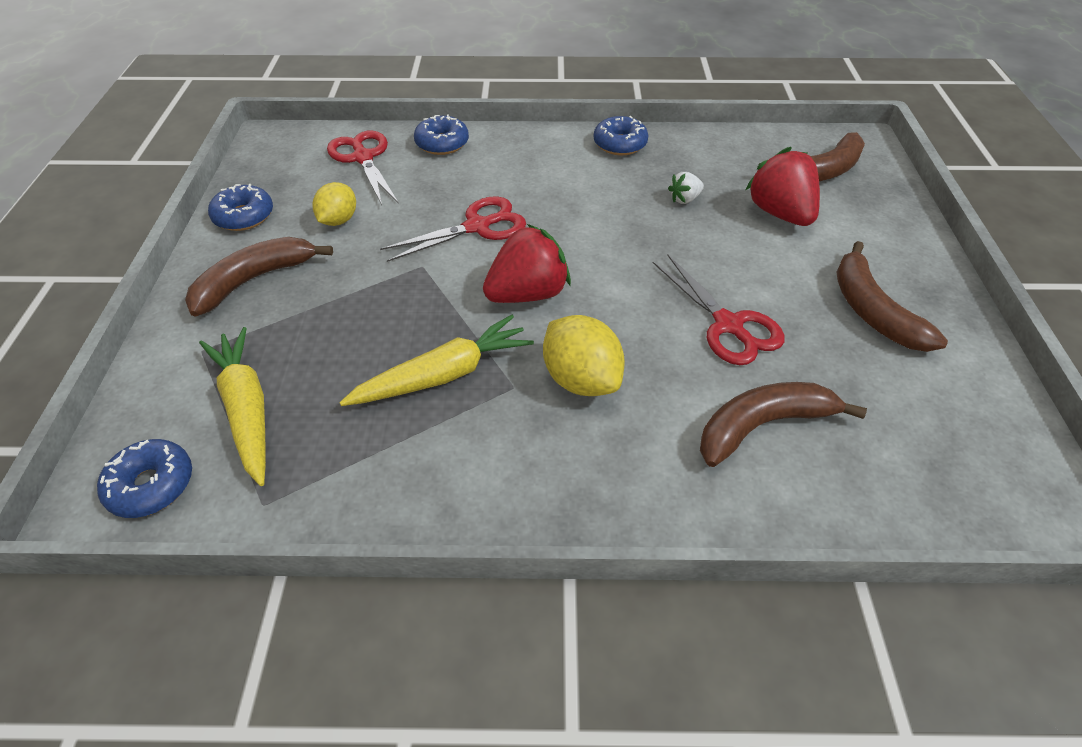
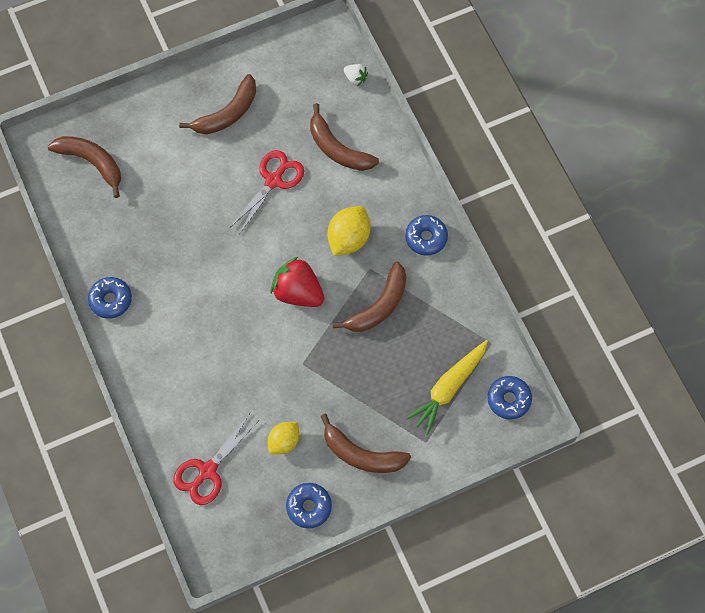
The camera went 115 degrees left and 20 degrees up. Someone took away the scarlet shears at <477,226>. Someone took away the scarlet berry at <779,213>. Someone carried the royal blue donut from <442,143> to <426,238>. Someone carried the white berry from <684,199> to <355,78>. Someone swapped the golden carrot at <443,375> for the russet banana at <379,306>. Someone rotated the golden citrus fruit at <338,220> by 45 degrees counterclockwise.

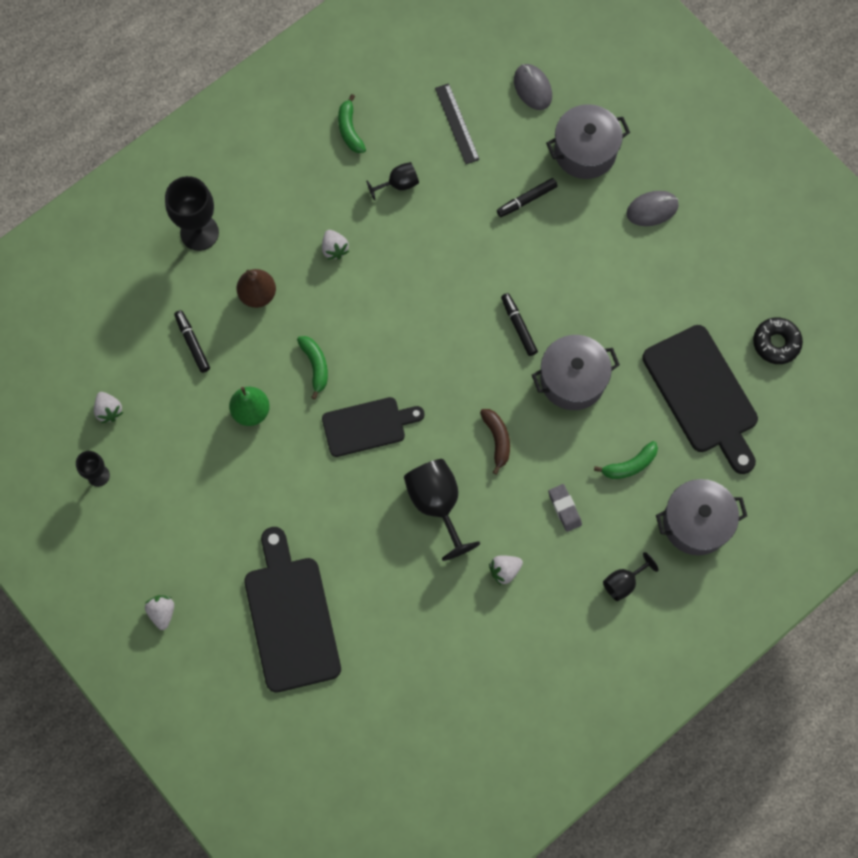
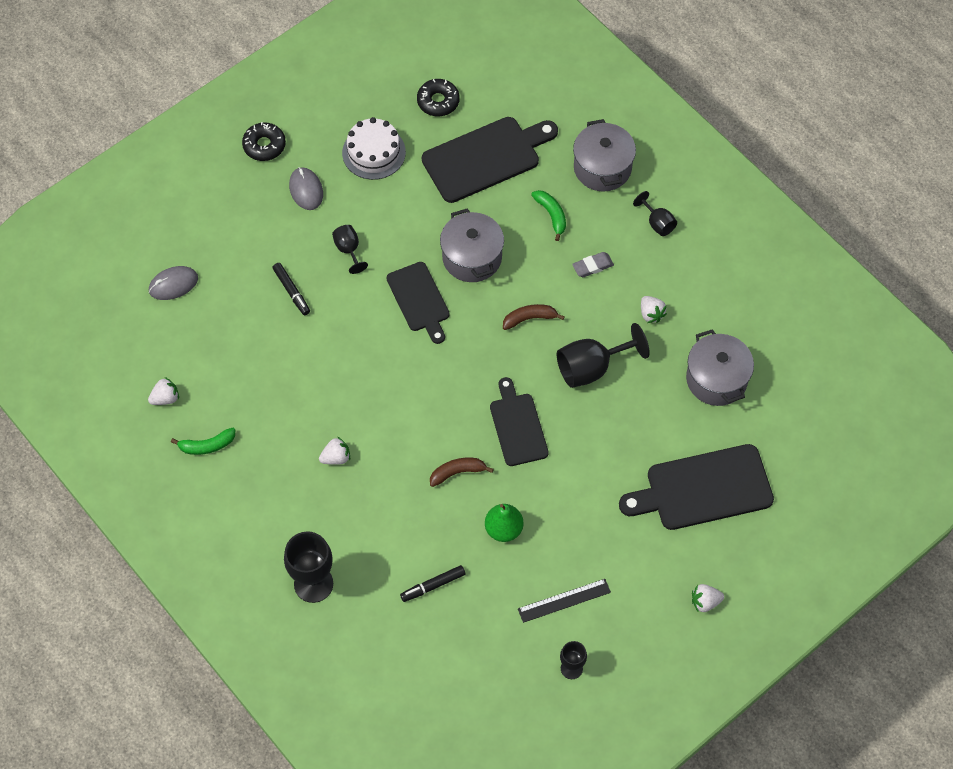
The camera went 90 degrees left and 10 degrees down. Someone took away the russet toy pear at <257,294>. Someone put down the ebony donut at <264,145>. Someone put down the white gateau at <374,152>. Someone carried the white berry from <109,410> to <165,398>. Someone carried the ebony wine glass from <398,184> to <348,250>. Someone carried the ebony straightedge from <457,123> to <564,600>. Someone carried the ash-grey pot from <585,151> to <716,379>. Someone swapped the ebony marker pen at <518,326> for the ebony bread board at <419,300>. Someone repainted the leaf-green banana at <315,366>, which became the russet banana at <457,472>.

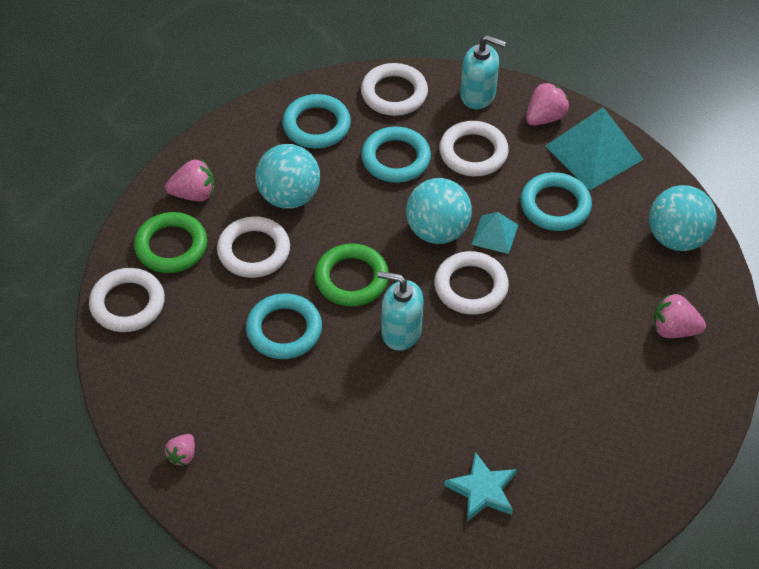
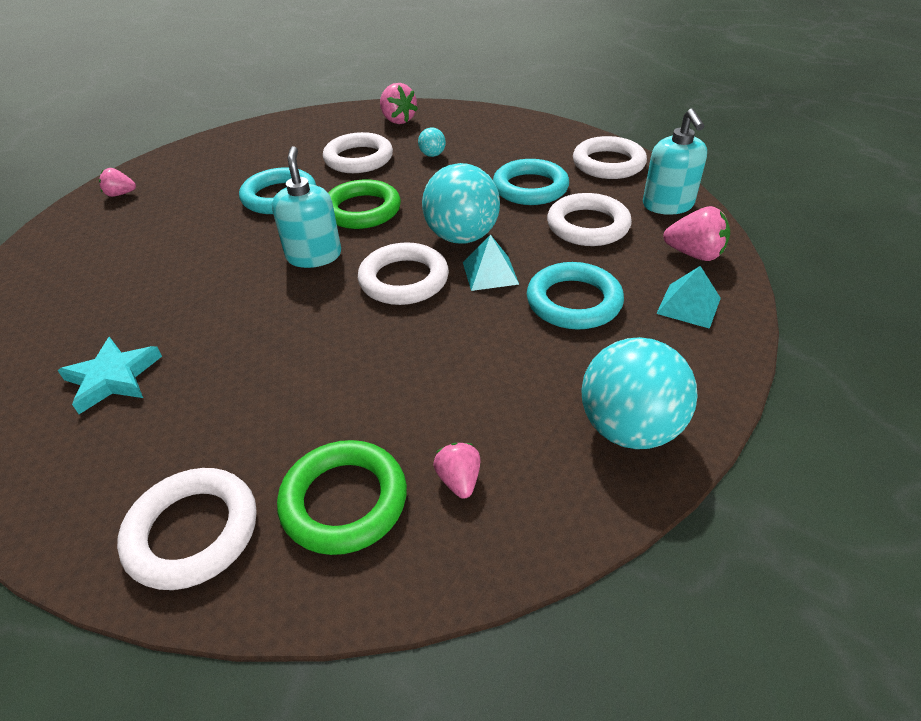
The camera went 65 degrees right and 10 degrees down. Someone took away the aqua torus at <316,125>. Someone carried the white torus from <127,303> to <193,532>. Someone carried the leaf-green torus from <171,246> to <344,501>. Someone scaled the aqua play ball at <289,196> by 0.44. Someone scaled the aqua pyramid at <594,152> by 0.53. Someone scaled the rosy berry at <673,329> by 0.64.

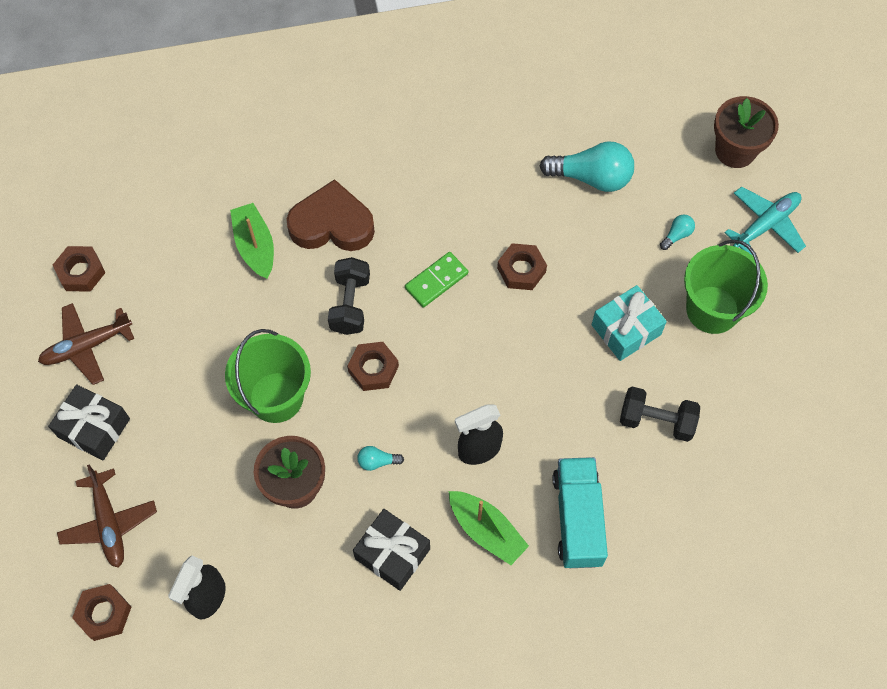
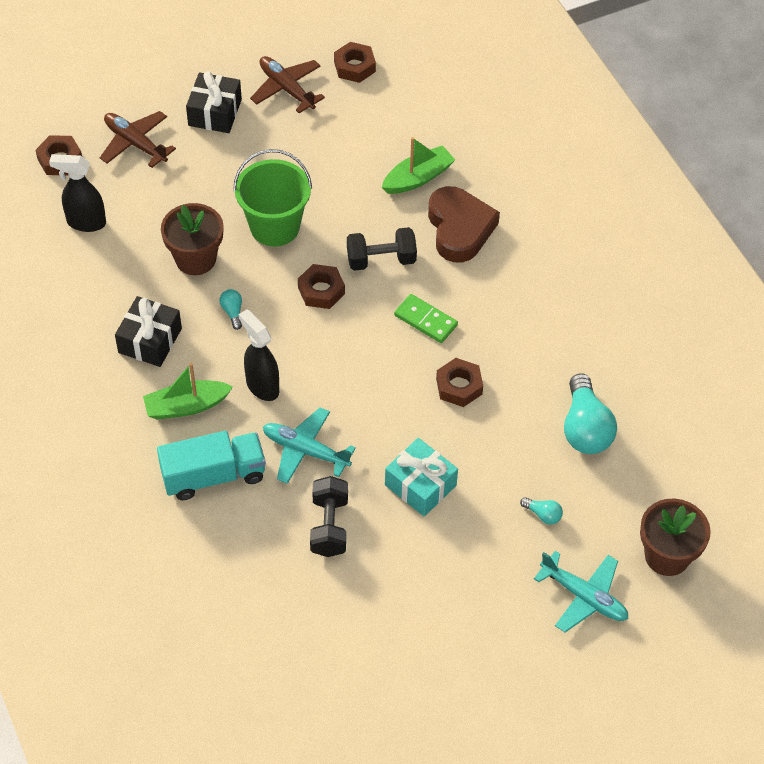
The camera went 75 degrees right and 10 degrees down. Someone took away the leaf-green pail at <712,309>. Someone put down the aqua plane at <305,450>. Someone rotated the russet plane at <109,523> by 75 degrees clockwise. Someone rotated the leaf-green boat at <486,530> by 45 degrees clockwise.

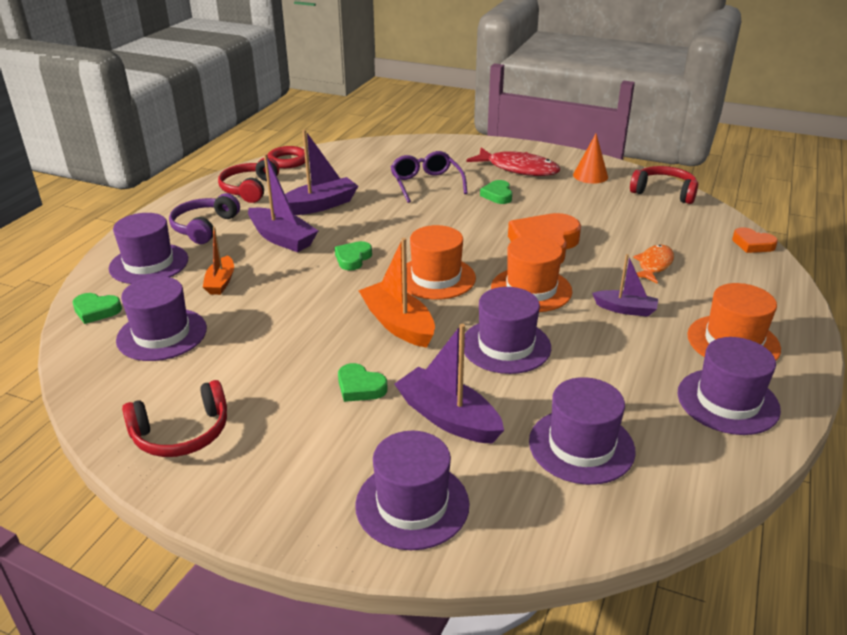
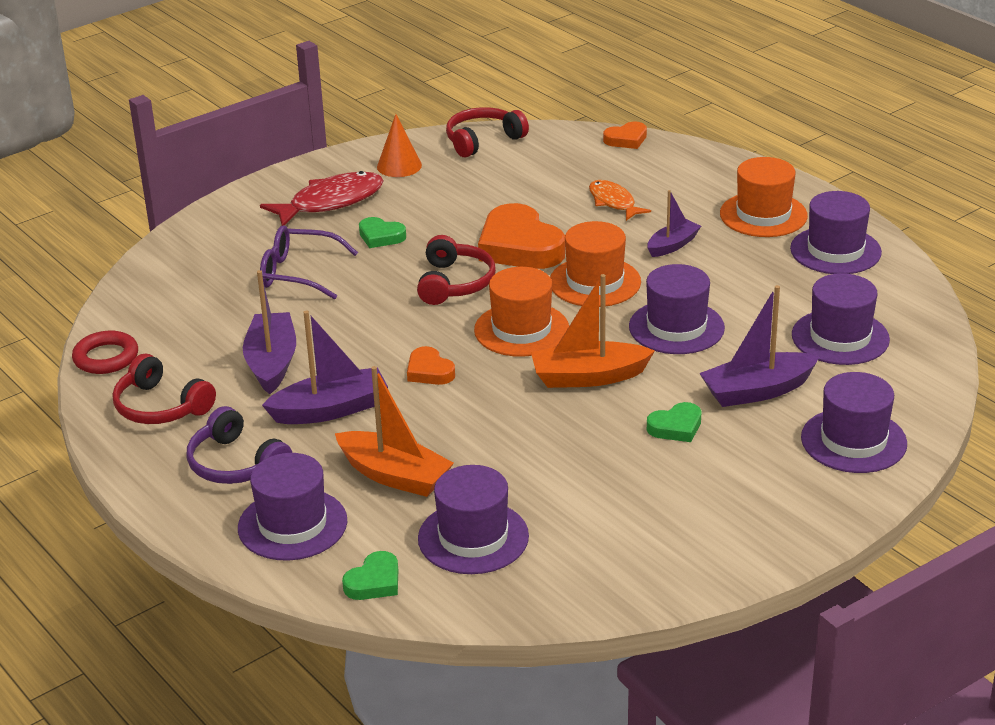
The camera went 60 degrees left and 0 degrees up. Someone carried the scarlet over-ear headphones from <182,433> to <455,283>. Someone repainted the leaf-green love heart at <353,258>, which became the orange-coloured love heart at <429,371>. Someone scaled the orange-coloured boat at <221,282> by 1.62.

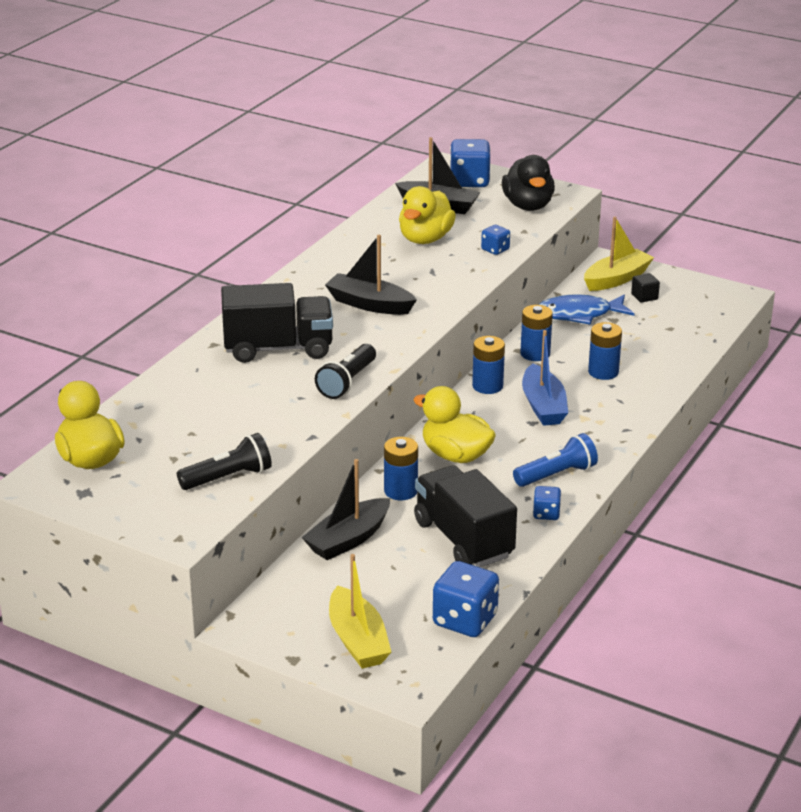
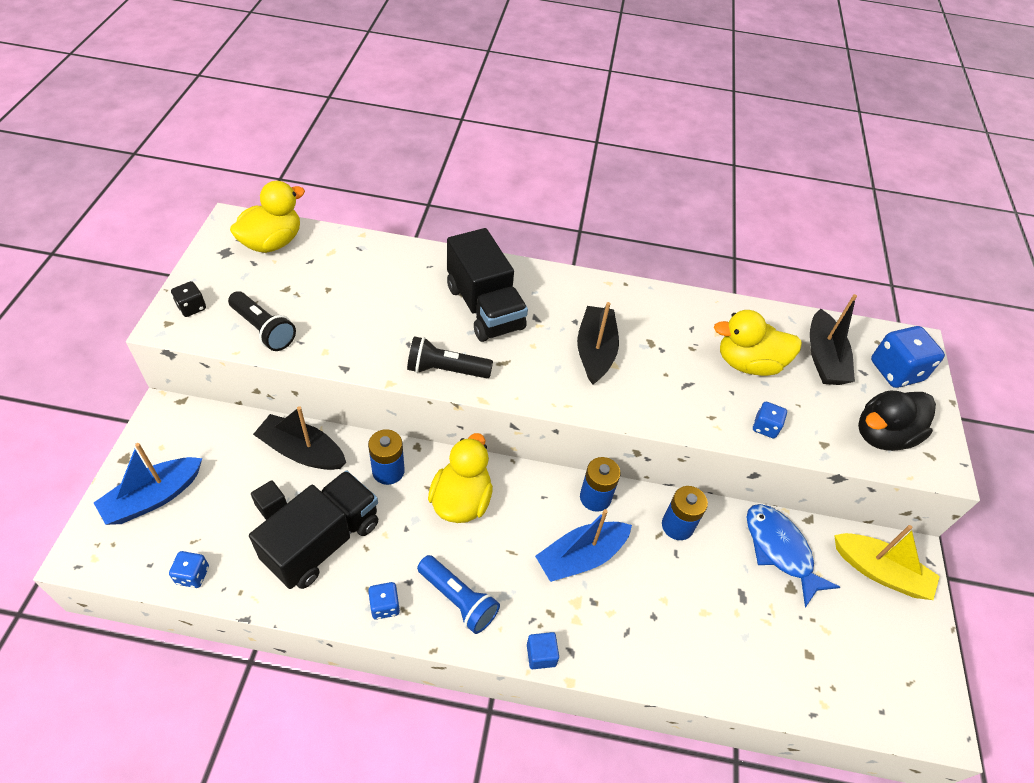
The camera went 65 degrees right and 20 degrees up. Someone took away the royal blue battery at <603,372>. Someone put down the ebony dice at <192,307>. Someone put down the royal blue block at <541,655>. Someone carried the ebony block from <644,297> to <271,506>. Someone repainted the golden boat at <358,640>, which became the royal blue boat at <154,497>. Someone scaled the royal blue dice at <465,620> by 0.54.

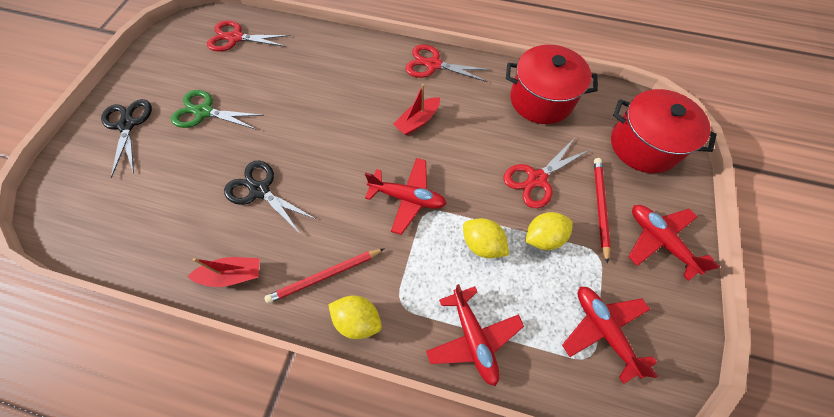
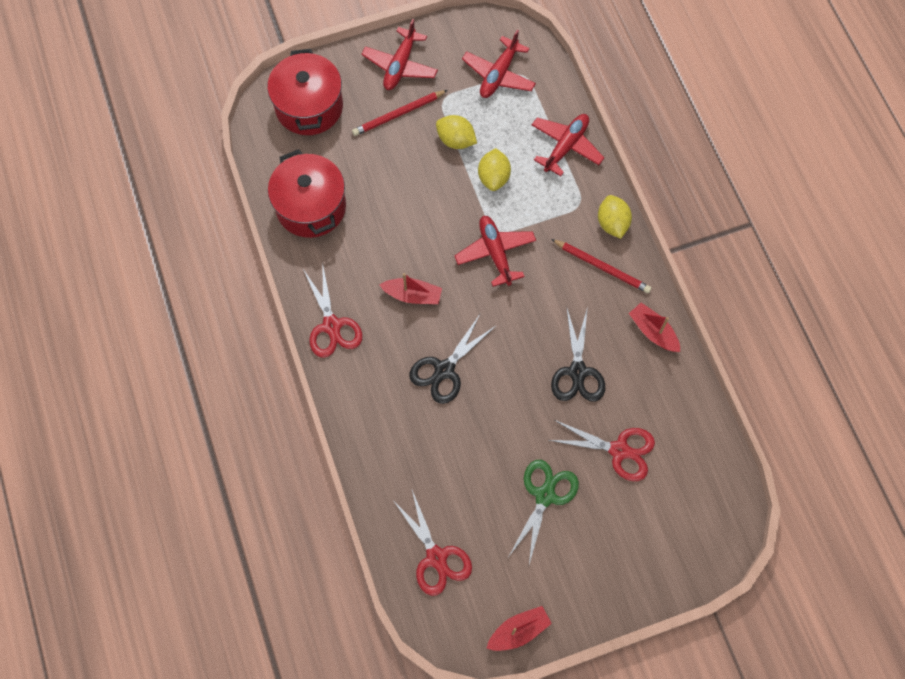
The camera went 125 degrees left and 5 degrees up. Someone put down the scarlet boat at <518,631>. Someone carried the ebony shears from <127,125> to <444,370>. Someone carried the scarlet shears from <536,179> to <619,450>. Someone rotated the leaf-green shears at <204,112> by 135 degrees counterclockwise.

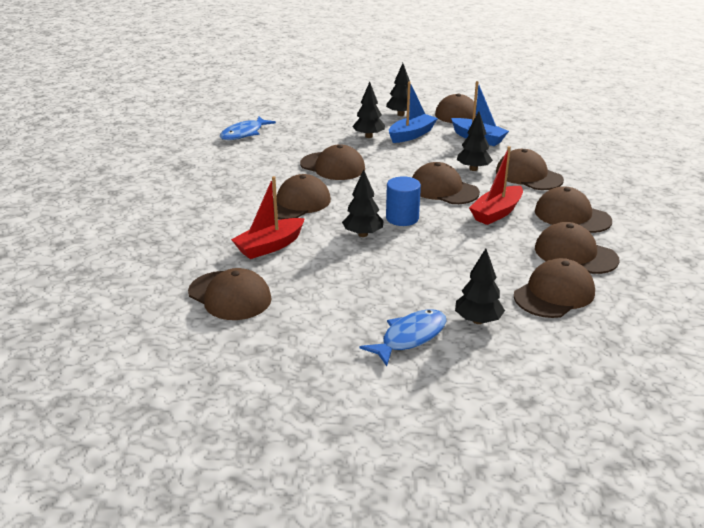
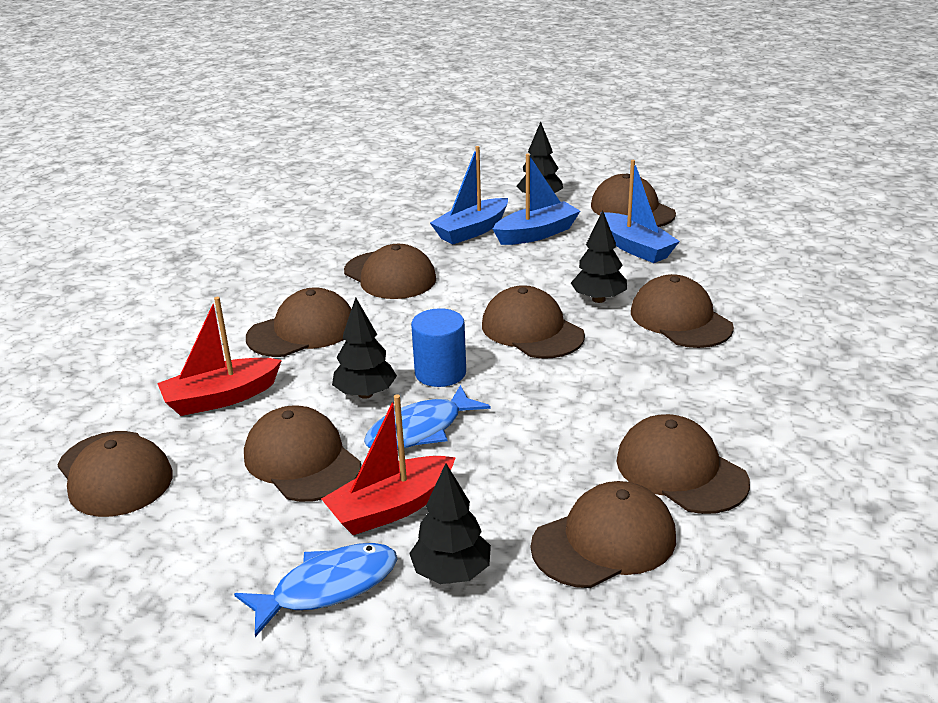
The camera went 15 degrees right and 0 degrees up. Someone carried the royal blue toy fish from <244,133> to <420,430>. Someone carried the scarlet boat from <496,213> to <391,508>. Someone carried the russet peaked cap from <572,216> to <302,460>. Someone swapped the ebony tree at <368,136> for the royal blue boat at <471,231>.

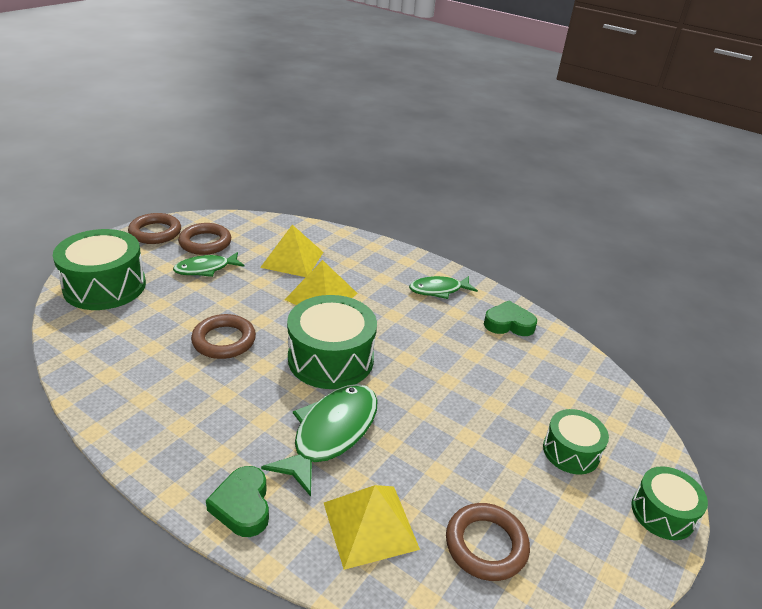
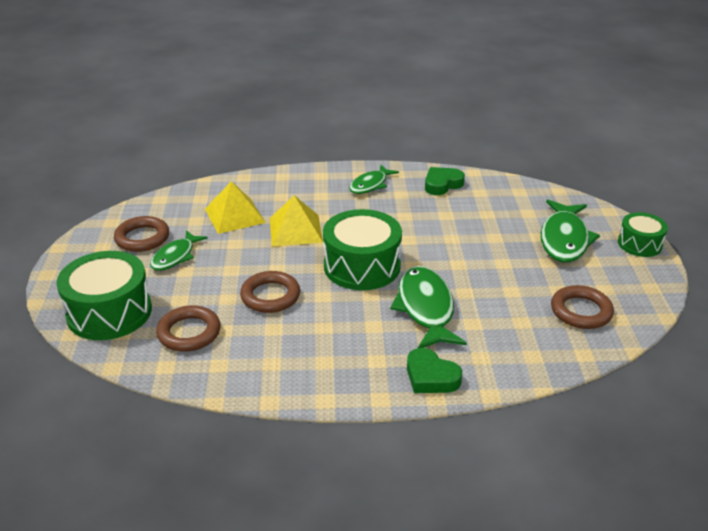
The camera went 35 degrees left and 0 degrees up. Someone took away the golden pyramid at <370,525>. Someone carried the russet torus from <155,232> to <189,332>. Someone swapped the leaf-green drum at <571,451> for the leaf-green toy fish at <564,239>.

